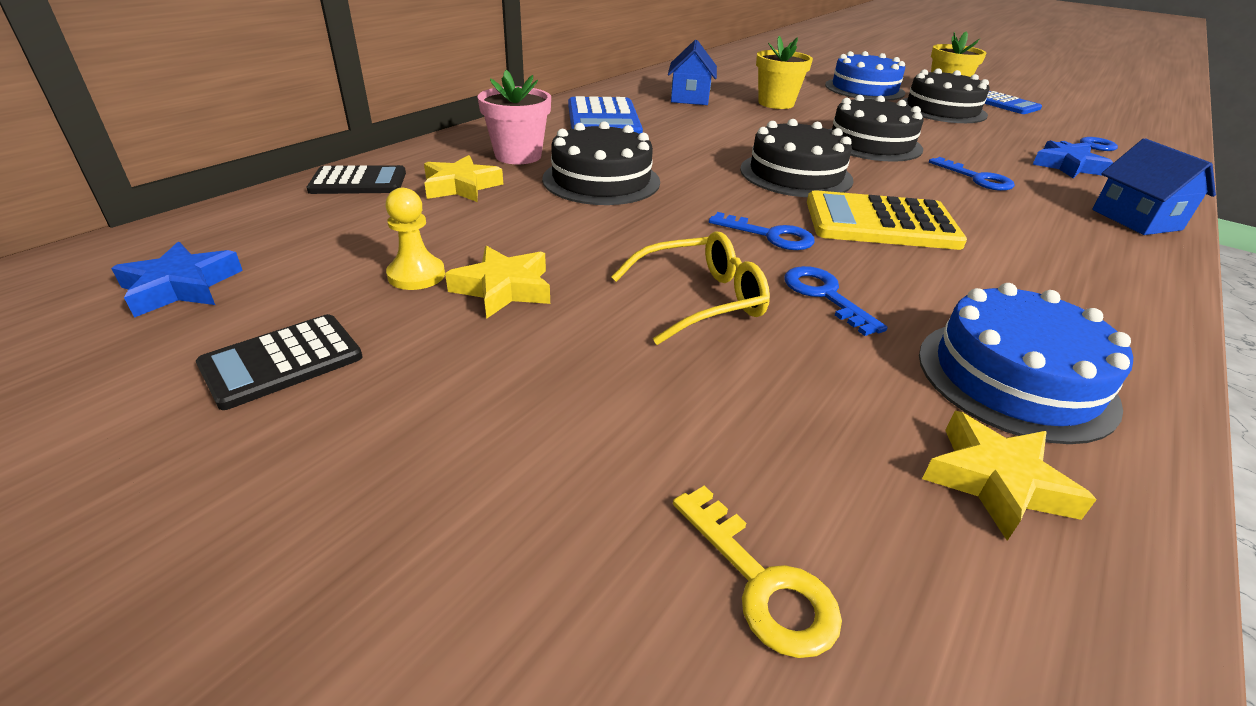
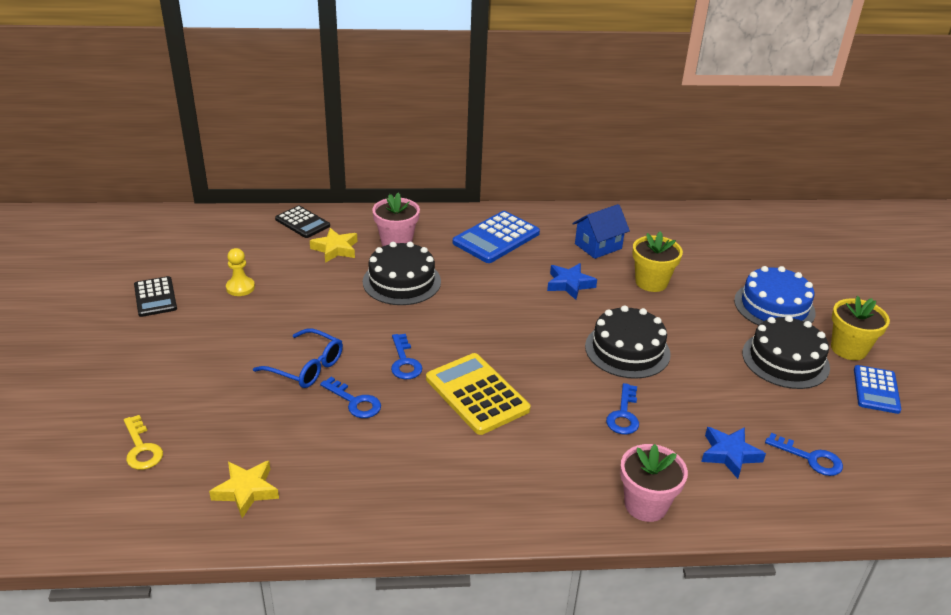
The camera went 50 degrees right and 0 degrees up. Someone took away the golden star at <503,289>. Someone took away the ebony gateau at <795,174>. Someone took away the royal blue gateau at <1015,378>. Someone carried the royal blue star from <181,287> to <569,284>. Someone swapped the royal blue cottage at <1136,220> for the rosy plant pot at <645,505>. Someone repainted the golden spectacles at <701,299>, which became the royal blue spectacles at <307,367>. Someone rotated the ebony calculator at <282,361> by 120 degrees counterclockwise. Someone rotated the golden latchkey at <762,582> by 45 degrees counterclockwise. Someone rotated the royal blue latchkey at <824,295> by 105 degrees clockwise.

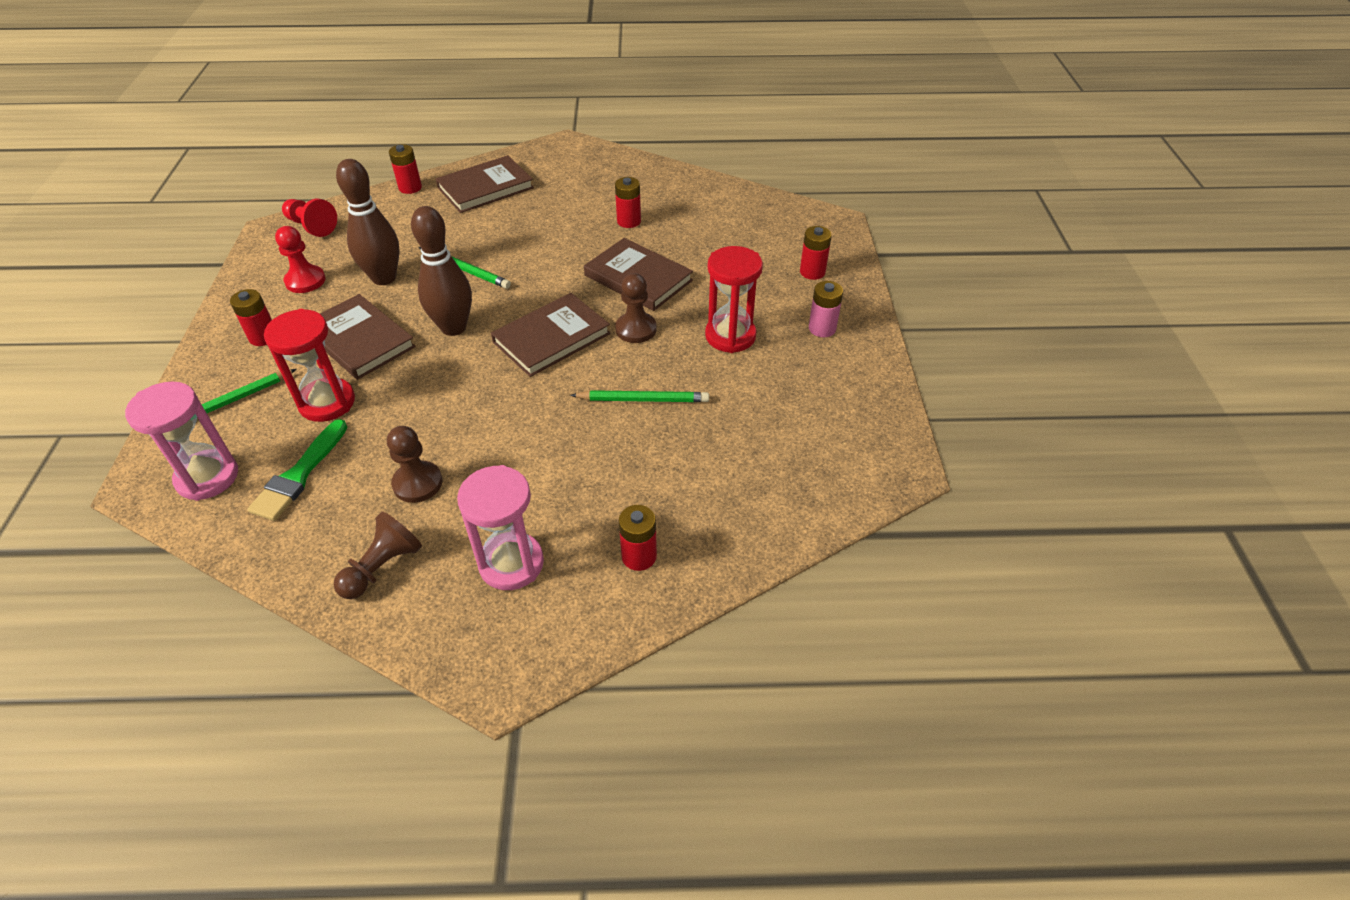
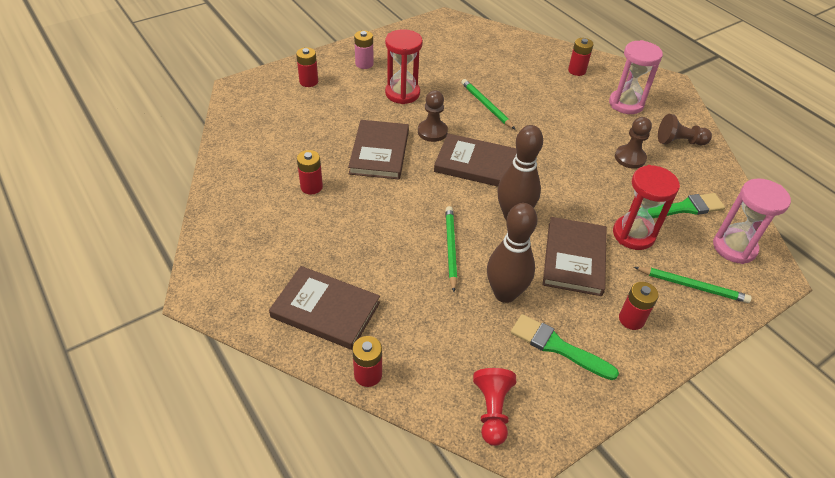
The camera went 125 degrees left and 0 degrees up. Someone swapped the scarlet pawn at <305,281> for the leaf-green brush at <557,347>.

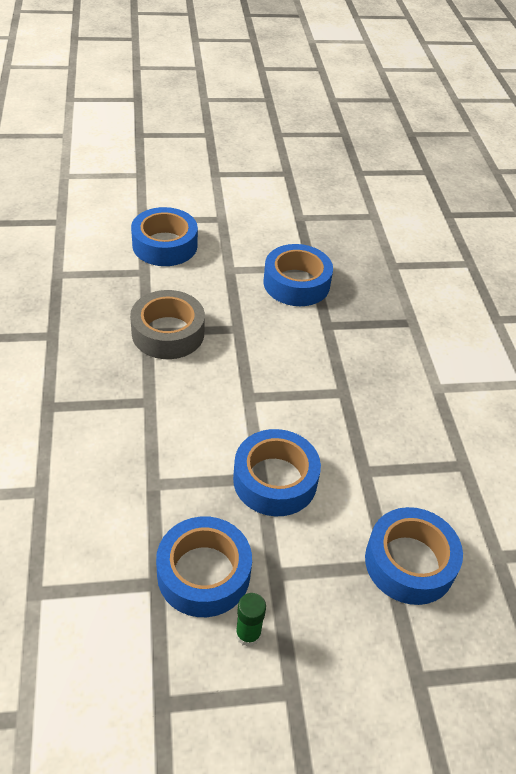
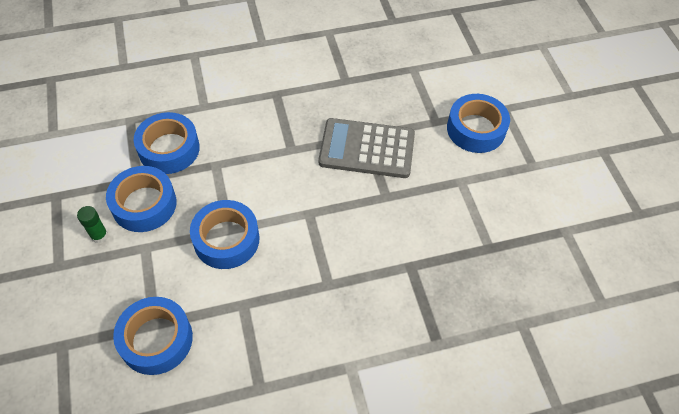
The camera went 85 degrees right and 10 degrees up. Someone carried the royal blue roll of tape from <296,283> to <169,149>. Someone swapped the ash-grey roll of tape at <168,333> for the ash-grey calculator at <367,149>.

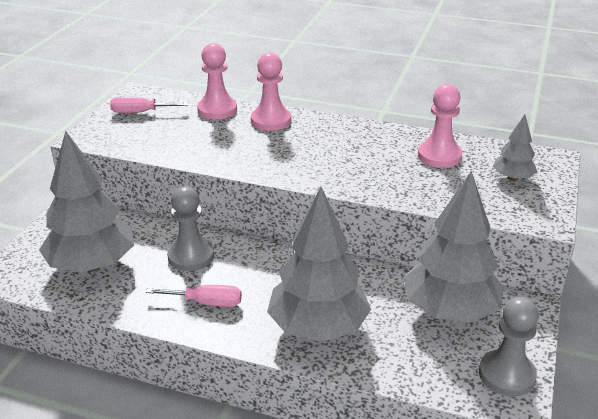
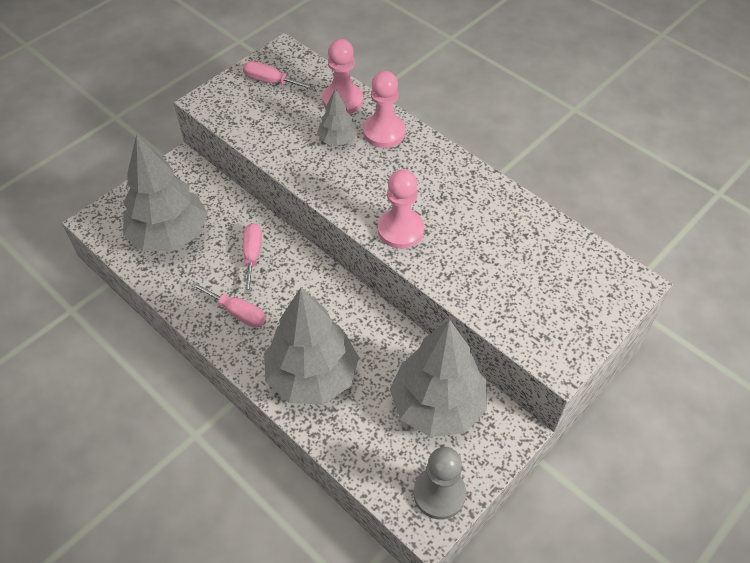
The camera went 25 degrees right and 20 degrees up. Someone carried the rosy pawn from <439,156> to <400,230>. Someone carried the ash-grey tree from <512,178> to <337,139>. Someone swapped the ash-grey pawn at <191,256> for the rosy hand screwdriver at <252,256>.

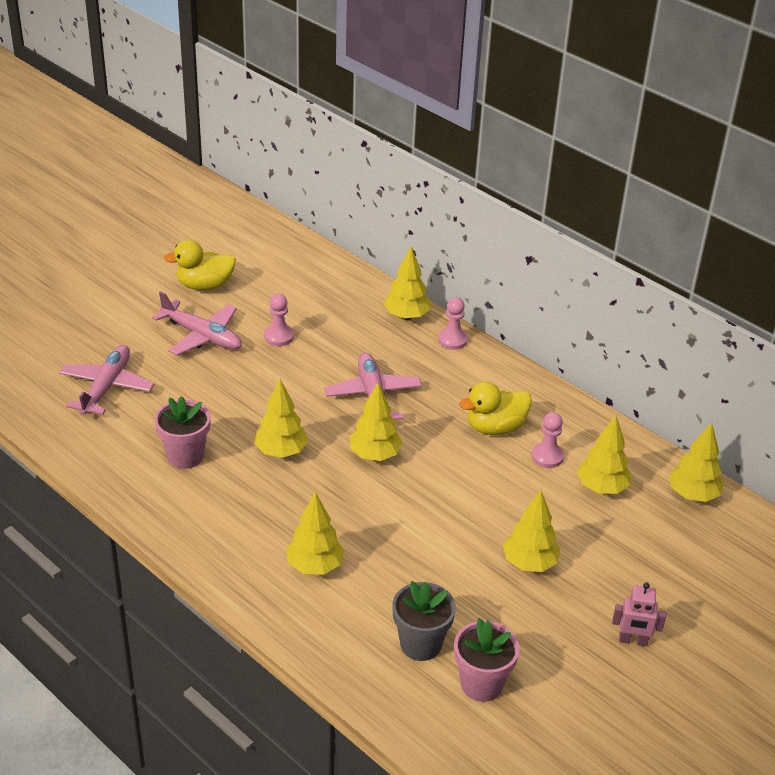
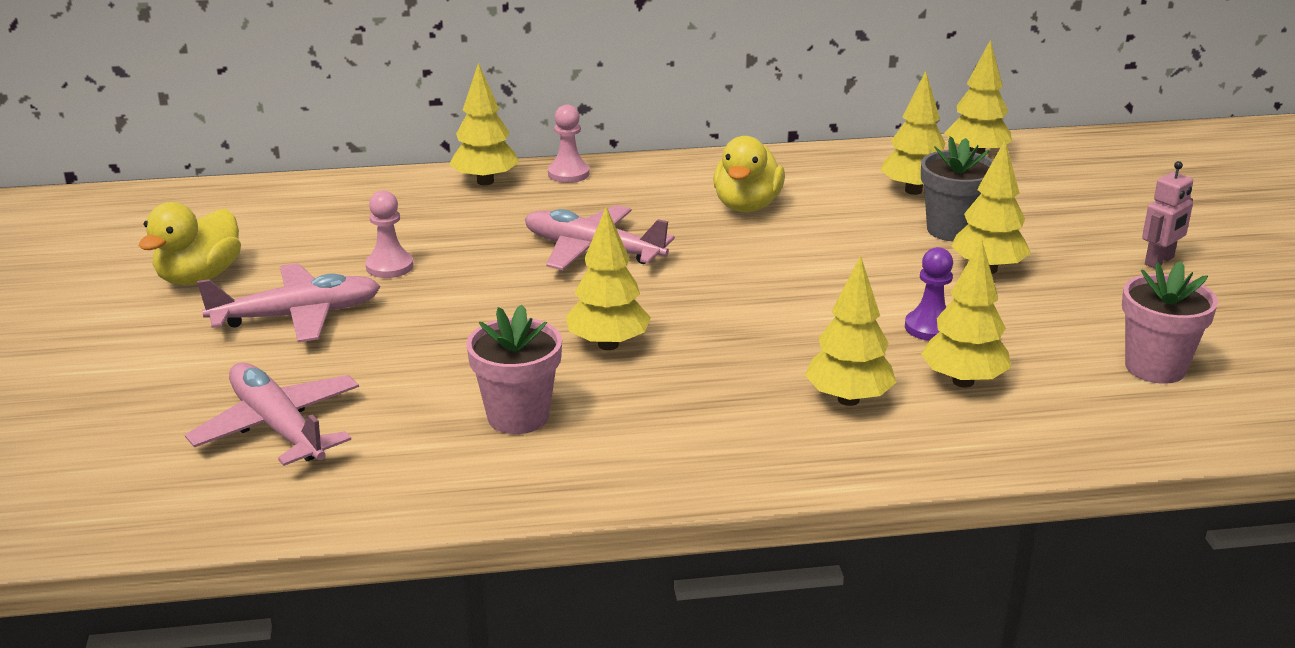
The camera went 50 degrees left and 10 degrees down. Someone took away the rosy pawn at <547,456>. Someone put down the purple pawn at <930,327>. Someone carried the golden tree from <375,455> to <963,381>. Someone carried the ash-grey plant pot from <420,644> to <952,230>.

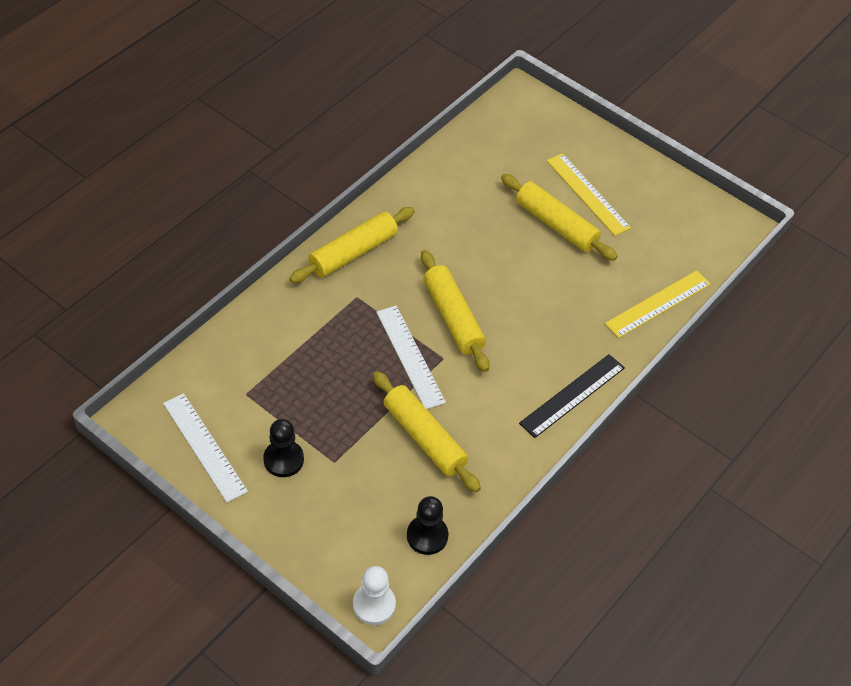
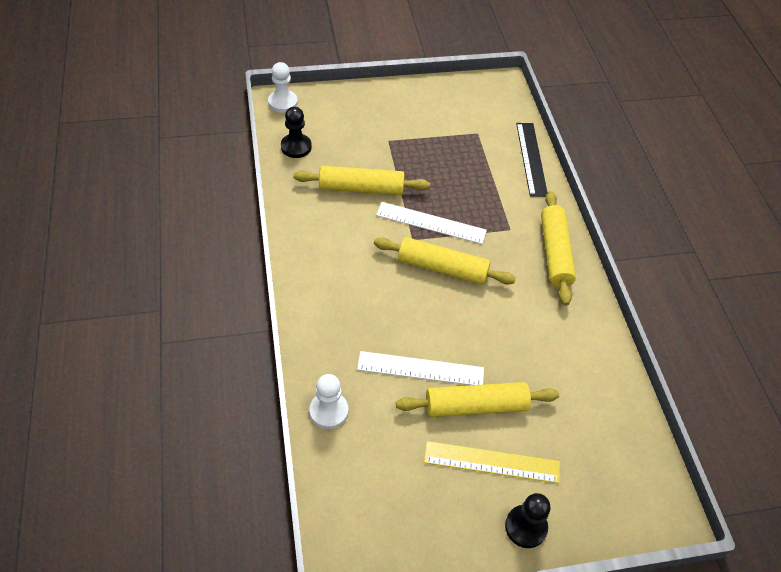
The camera went 130 degrees right and 0 degrees up. Someone carried the white straightedge from <205,446> to <420,369>. Someone carried the ebony pawn from <283,459> to <526,527>. Someone carried the ebony straightedge from <572,395> to <531,158>. Someone swapped the golden straightedge at <658,304> for the white pawn at <328,411>.

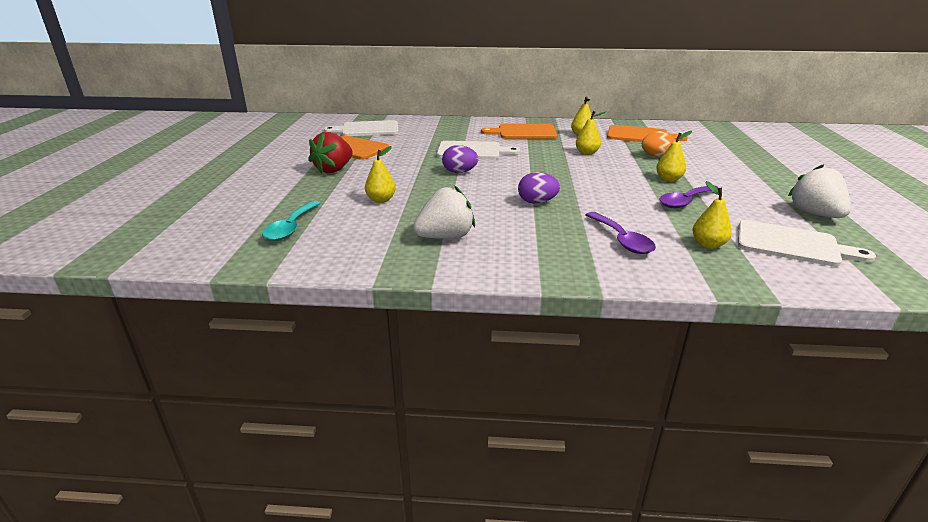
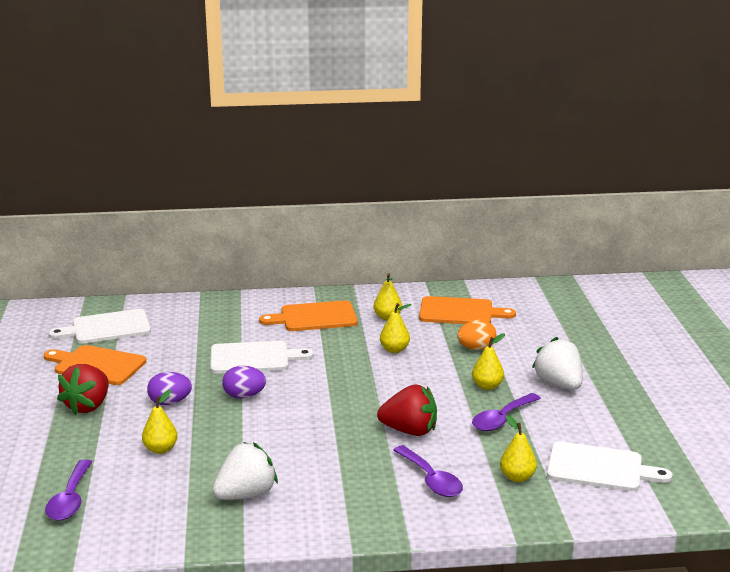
The camera went 10 degrees left and 5 degrees down. Someone put down the scarlet berry at <409,431>. Someone carried the purple egg shape from <537,202> to <170,402>. Someone carried the white berry from <815,214> to <559,384>. Someone repainted the aqua tablespoon at <291,227>, which became the purple tablespoon at <70,499>.

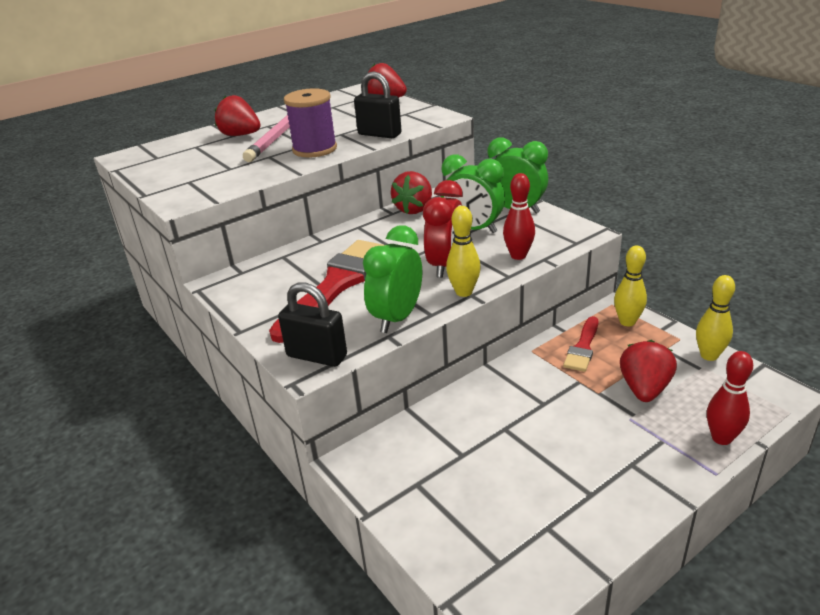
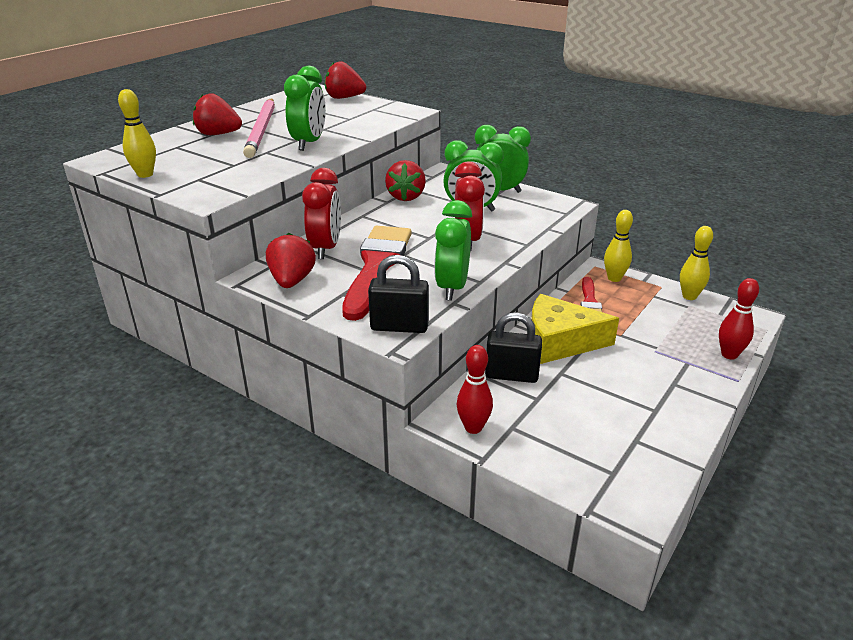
The camera went 20 degrees left and 0 degrees up. Someone put down the scarlet bedside clock at <326,248>. Someone put down the golden piece of cheese at <559,342>. Someone carried the ebony small lock from <379,134> to <511,375>. Someone carried the golden bowling pin from <464,292> to <145,174>. Someone carried the scarlet bowling pin from <518,256> to <473,427>. Someone carried the scarlet berry from <644,389> to <292,281>. Someone swapped the purple bobbin at <314,149> for the leaf-green bedside clock at <309,143>.

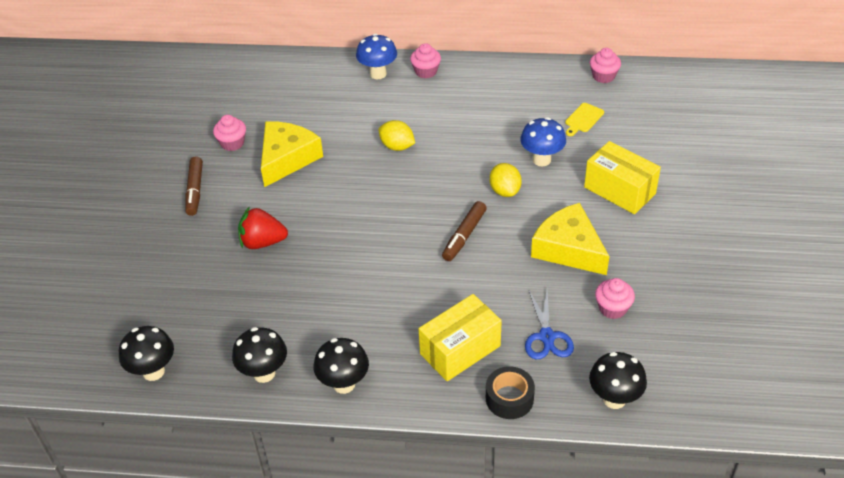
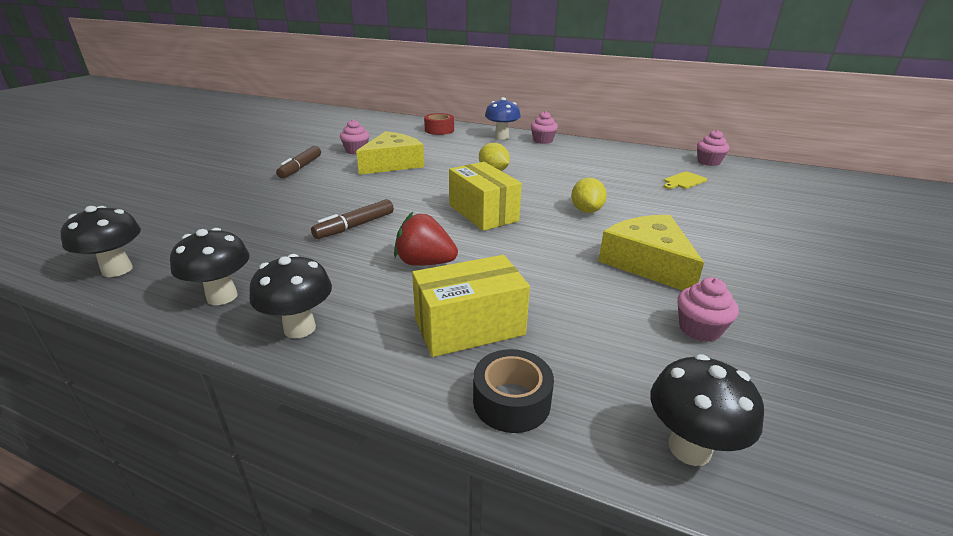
The camera went 15 degrees right and 15 degrees down. Someone took away the royal blue mushroom at <541,160>. Someone took away the royal blue shears at <547,337>. Someone put down the scarlet roll of tape at <439,130>. Someone carried the scarlet berry from <262,242> to <425,263>. Someone carried the russet marker pen from <464,236> to <355,226>. Someone carried the golden box from <619,190> to <483,213>.

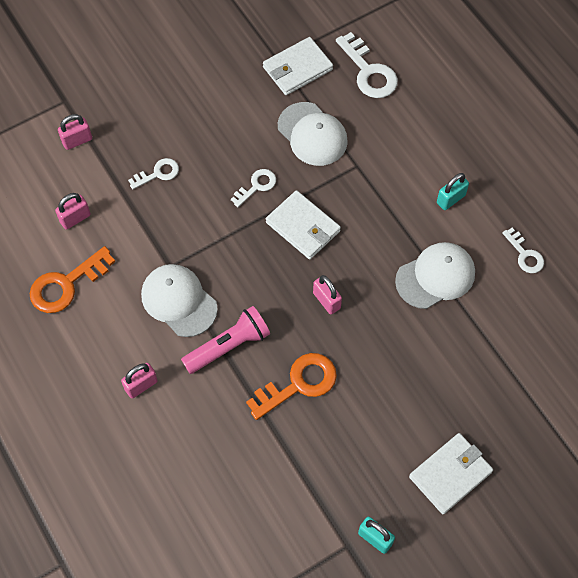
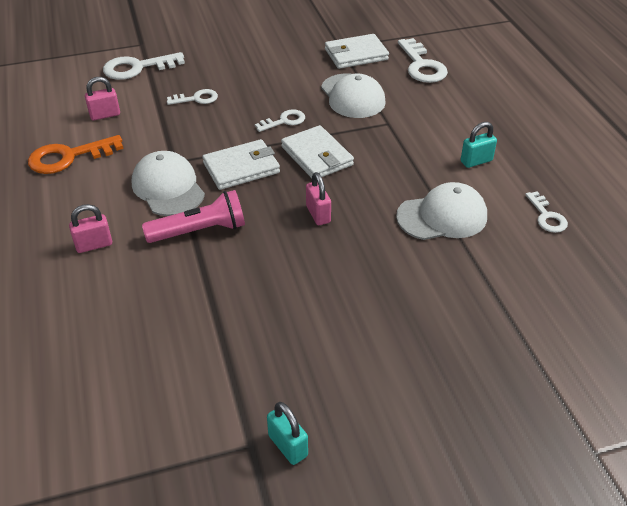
The camera went 15 degrees right and 20 degrees down. Someone took away the orange-coloured latchkey at <299,383>. Someone carried the white wallet from <450,474> to <241,168>. Someone swapped the rosy small lock at <77,140> for the white latchkey at <137,68>.

